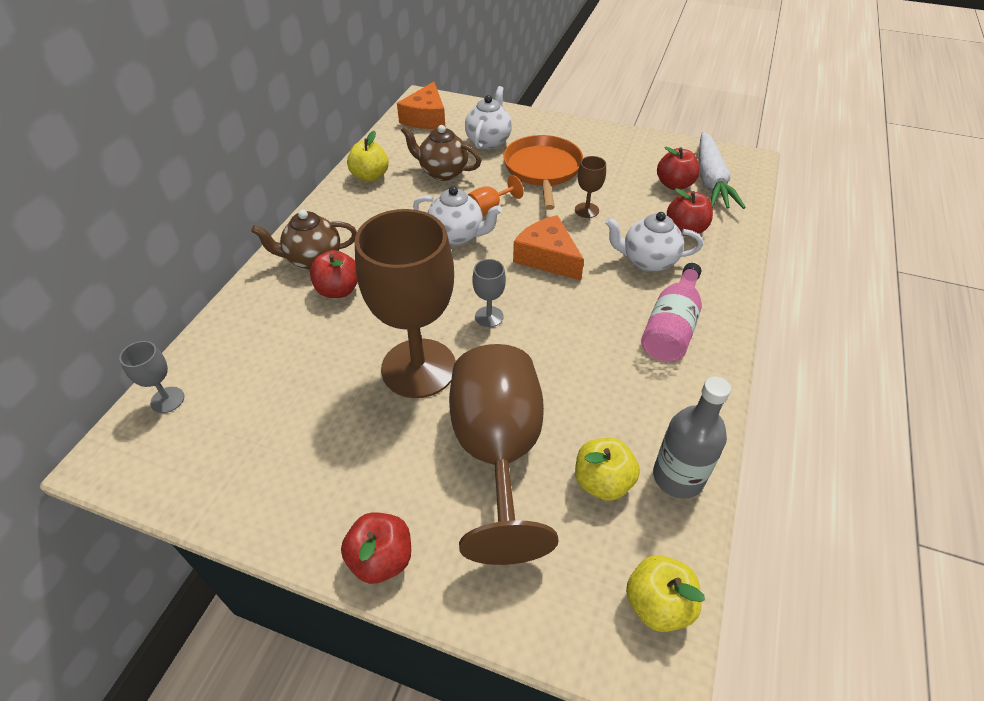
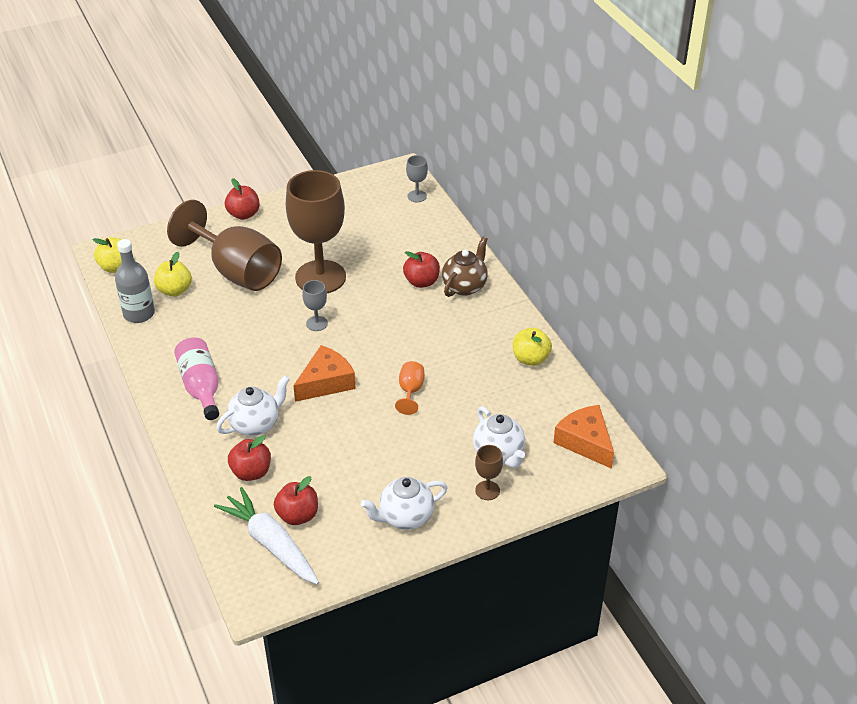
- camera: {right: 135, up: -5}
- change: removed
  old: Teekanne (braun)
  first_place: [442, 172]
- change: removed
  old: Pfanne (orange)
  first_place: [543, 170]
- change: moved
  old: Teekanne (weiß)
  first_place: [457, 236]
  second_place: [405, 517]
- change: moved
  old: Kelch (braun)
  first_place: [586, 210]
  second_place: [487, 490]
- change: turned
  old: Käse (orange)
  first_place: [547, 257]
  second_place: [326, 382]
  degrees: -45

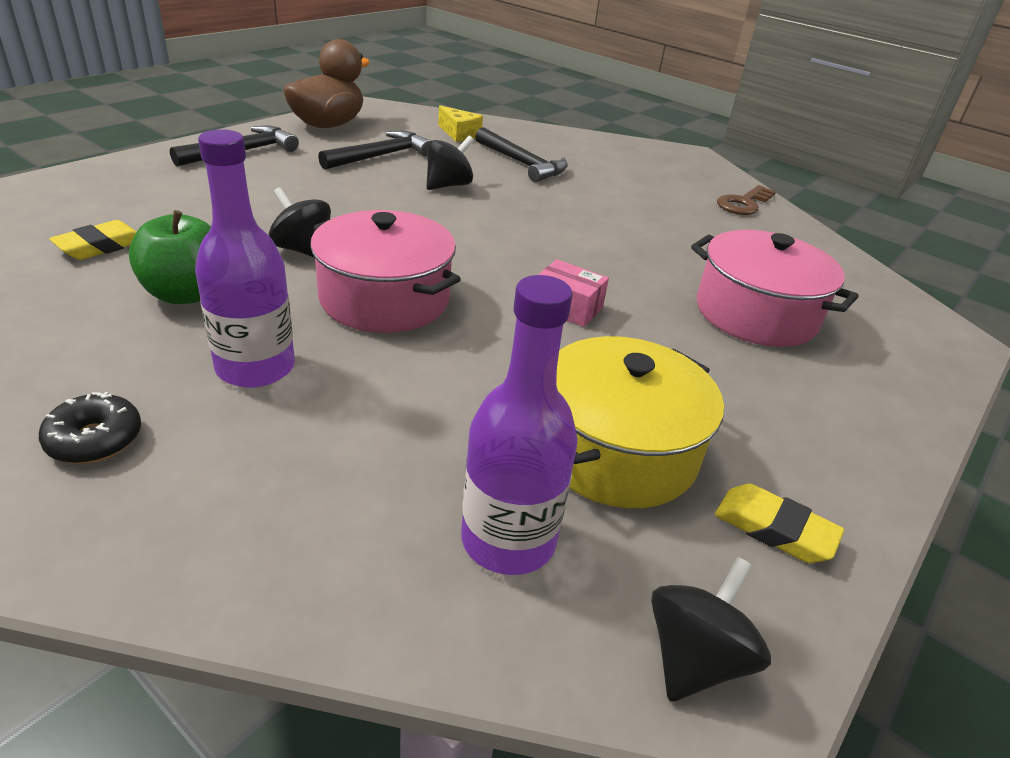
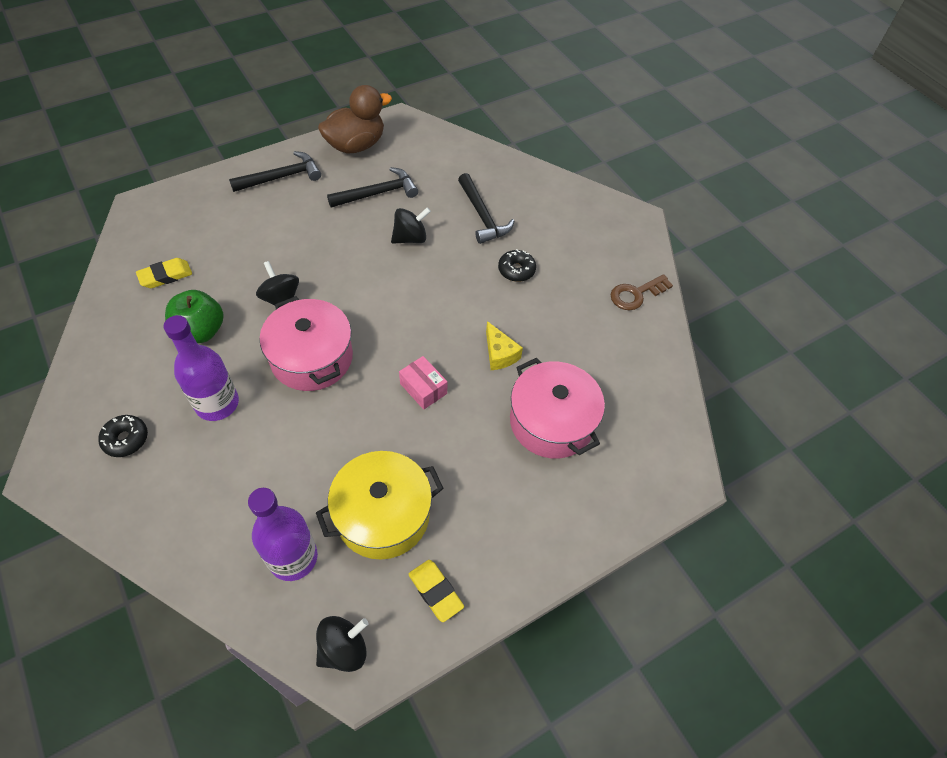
- camera: {right: 20, up: 20}
- change: added
  new: Donut (schwarz)
  second_place: [516, 270]
- change: moved
  old: Käse (gelb)
  first_place: [459, 134]
  second_place: [499, 354]

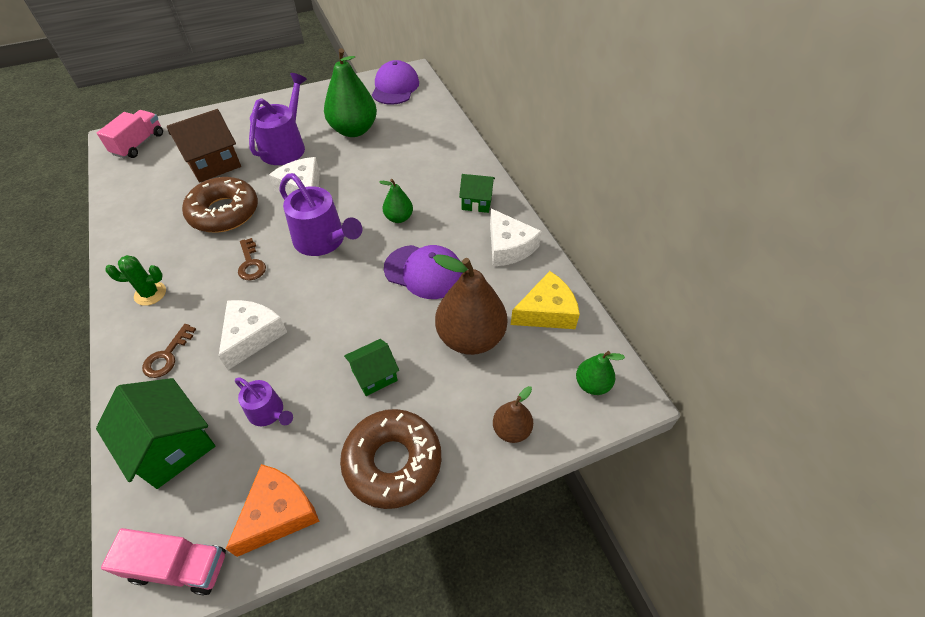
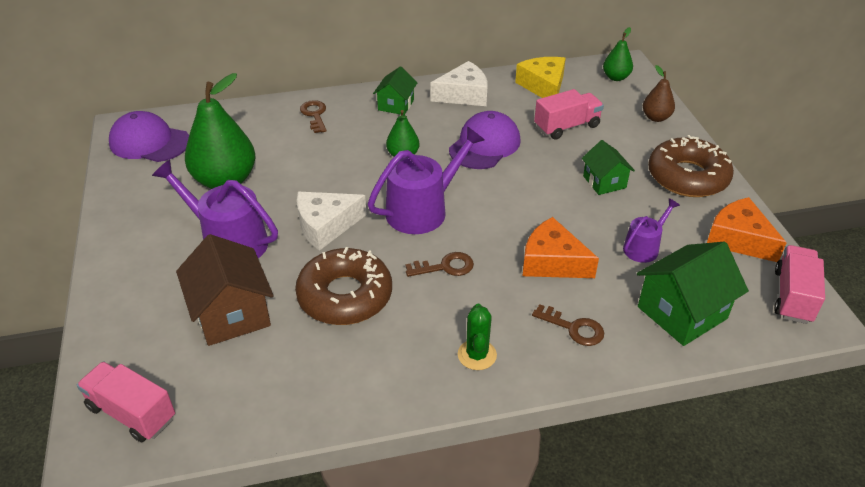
- camera: {right: -80, up: -10}
- change: added
  new: Schlüssel (braun)
  second_place: [315, 115]
- change: replaced
  old: Birne (braun)
  new: Lastwagen (rosa)
  first_place: [470, 337]
  second_place: [567, 127]
- change: recoloured
  old: Käse (weiß)
  new: Käse (orange)
  first_place: [252, 336]
  second_place: [552, 262]

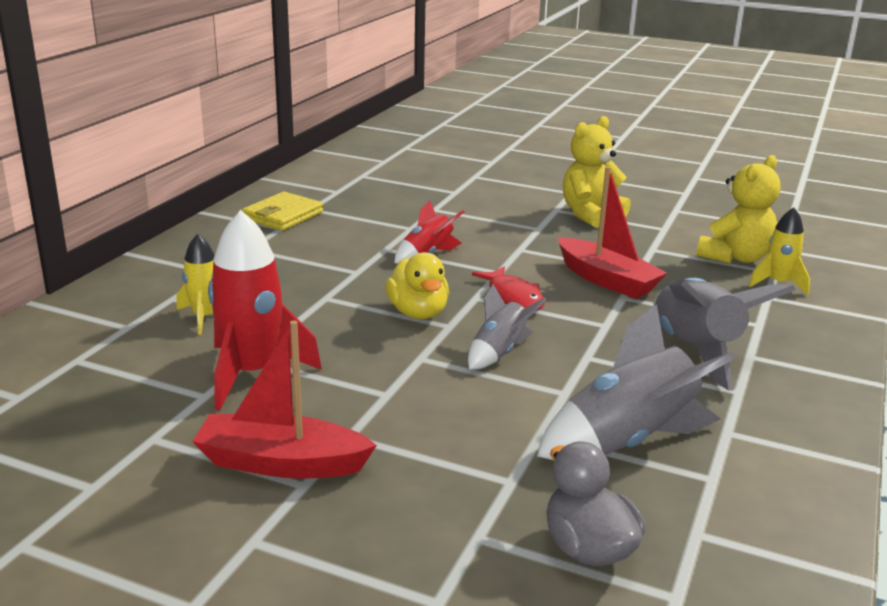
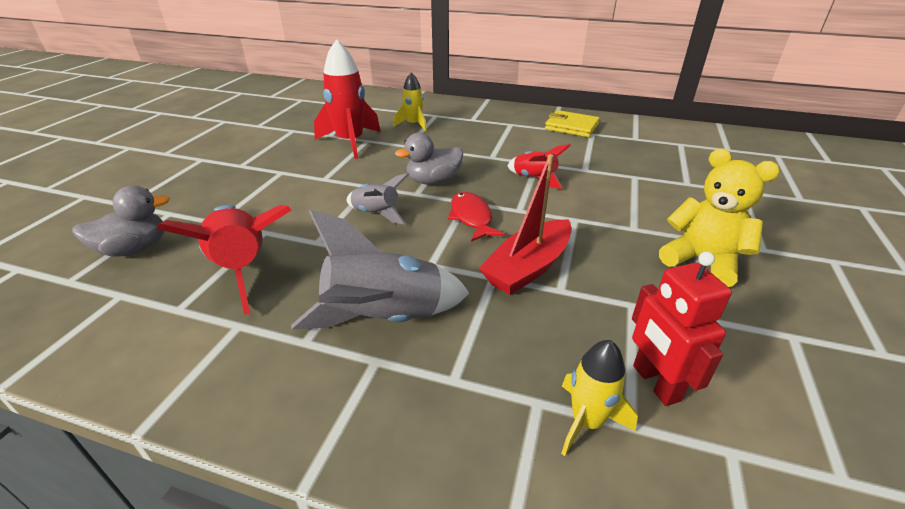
- camera: {right: 85, up: 10}
- change: removed
  old: Boot (rot)
  first_place: [281, 463]
- change: replaced
  old: Teddybär (gelb)
  new: Roboter (rot)
  first_place: [735, 257]
  second_place: [655, 383]
- change: recoloured
  old: Ente (gelb)
  new: Ente (grau)
  first_place: [418, 313]
  second_place: [433, 181]
- change: recoloured
  old: Rakete (grau)
  new: Rakete (rot)
  first_place: [628, 441]
  second_place: [243, 269]
- change: turned
  old: Fisch (rot)
  first_place: [513, 297]
  second_place: [471, 218]
  degrees: 105

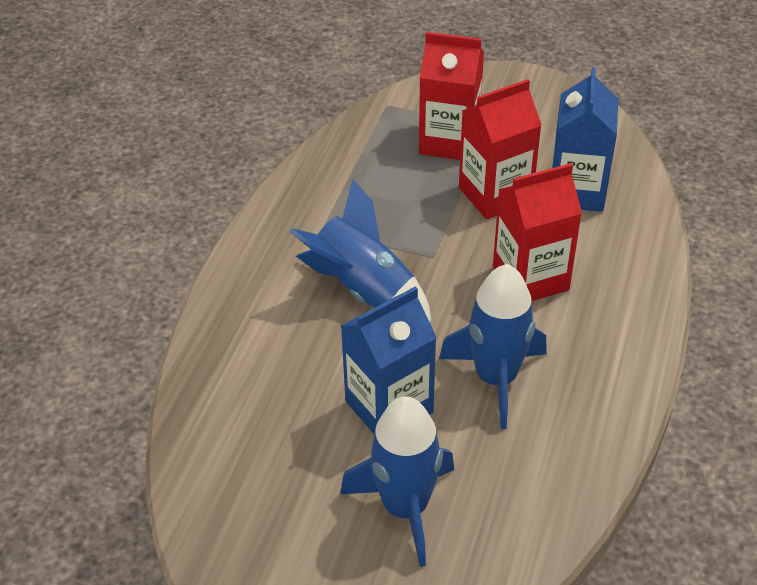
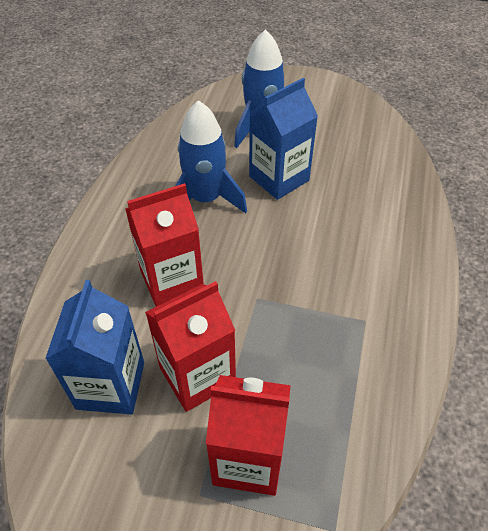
- camera: {right: 175, up: 5}
- change: removed
  old: Rakete (blau)
  first_place: [363, 290]

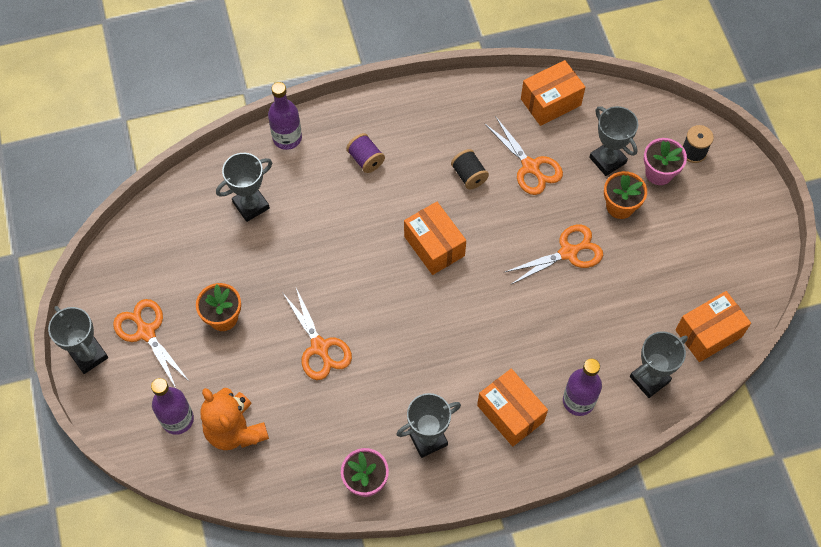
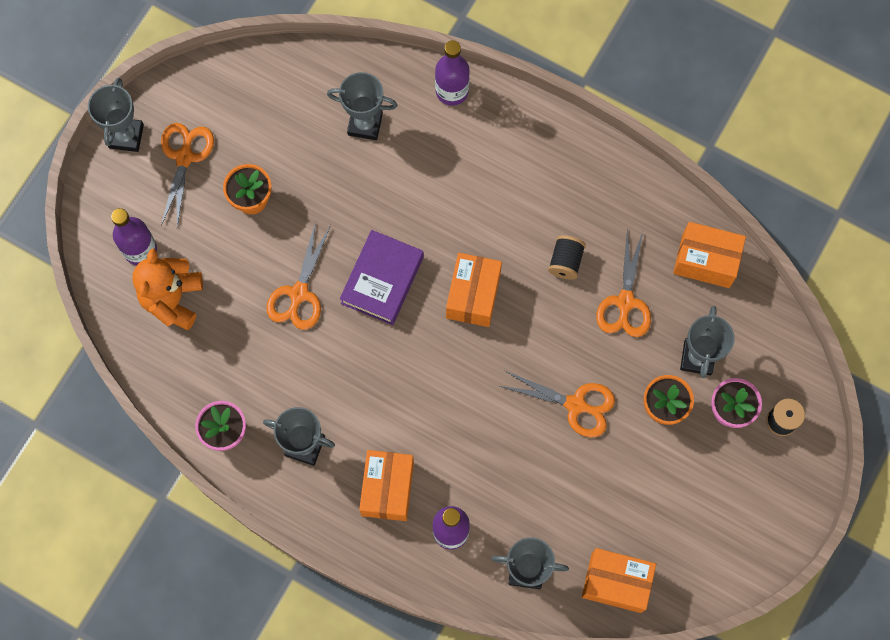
- camera: {right: 45, up: 10}
- change: removed
  old: Garnrolle (lila)
  first_place: [365, 159]
- change: added
  new: Buch (lila)
  second_place: [382, 280]

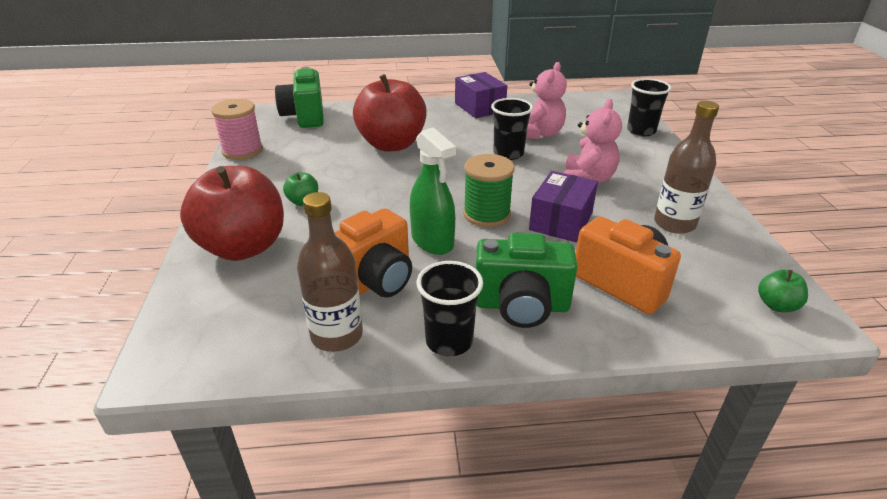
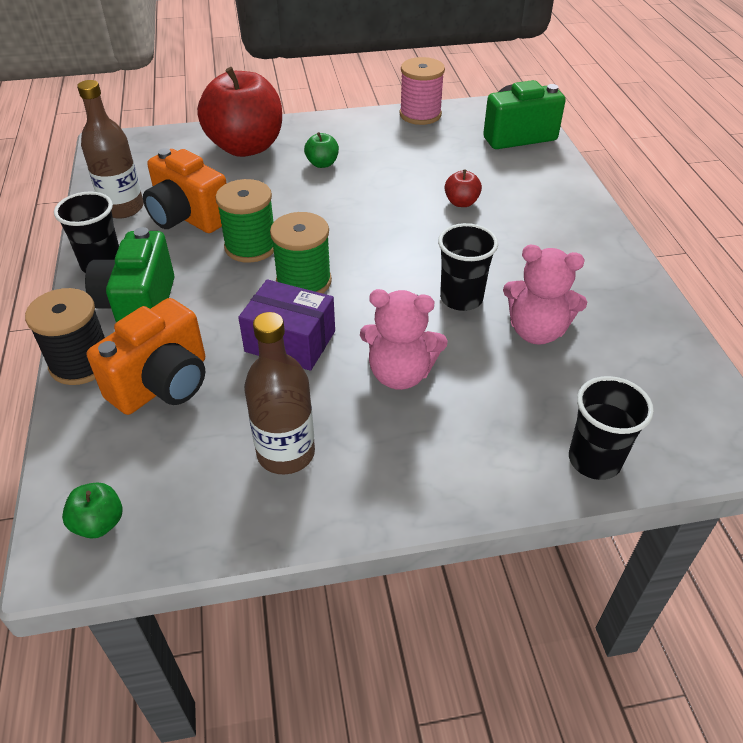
- camera: {right: 85, up: 10}
- change: removed
  old: Schachtel (lila)
  first_place: [479, 107]
- change: added
  new: Garnrolle (schwarz)
  second_place: [81, 363]
- change: replaced
  old: Sprühflasche (grün)
  new: Garnrolle (grün)
  first_place: [432, 241]
  second_place: [251, 247]
- change: resized
  old: Apfel (rot)
  first_place: [391, 144]
  second_place: [461, 202]
  factor: 0.41

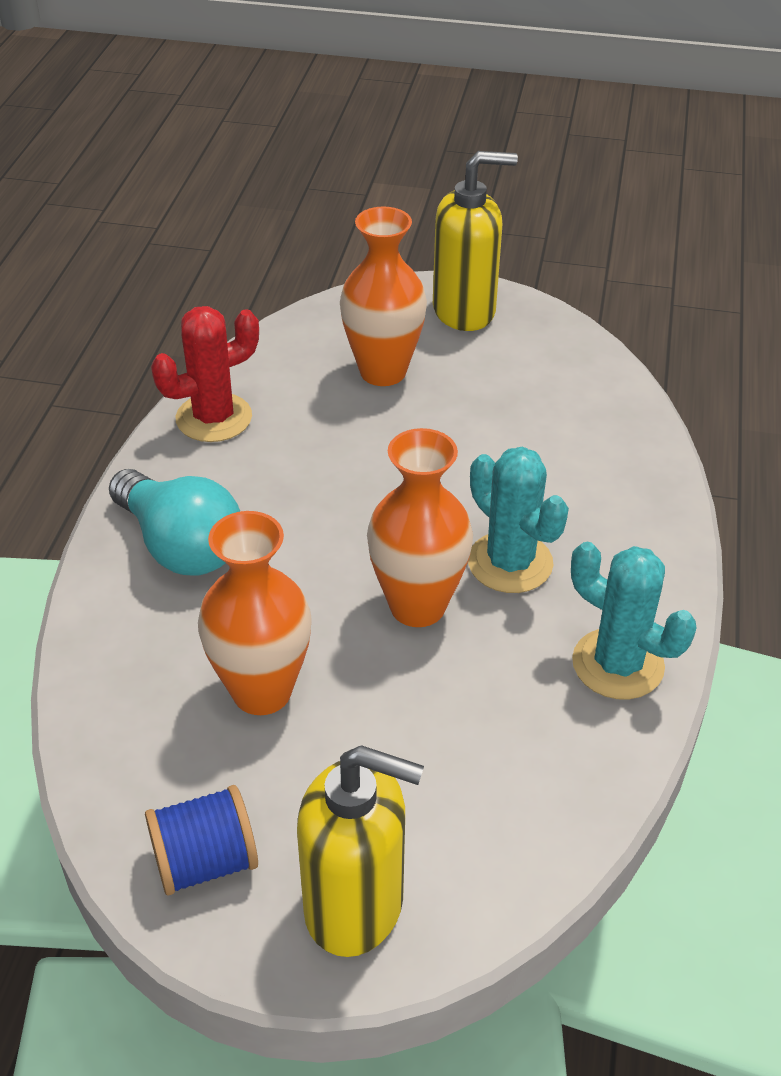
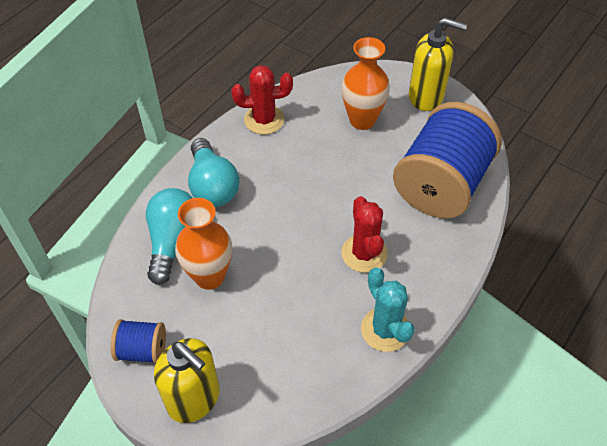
- camera: {right: 25, up: 10}
- change: removed
  old: Vase (orange)
  first_place: [417, 606]
- change: added
  new: Glühbirne (türkis)
  second_place: [172, 241]
- change: added
  new: Garnrolle (blau)
  second_place: [441, 184]
- change: recoloured
  old: Kaktus (türkis)
  new: Kaktus (rot)
  first_place: [510, 563]
  second_place: [364, 253]

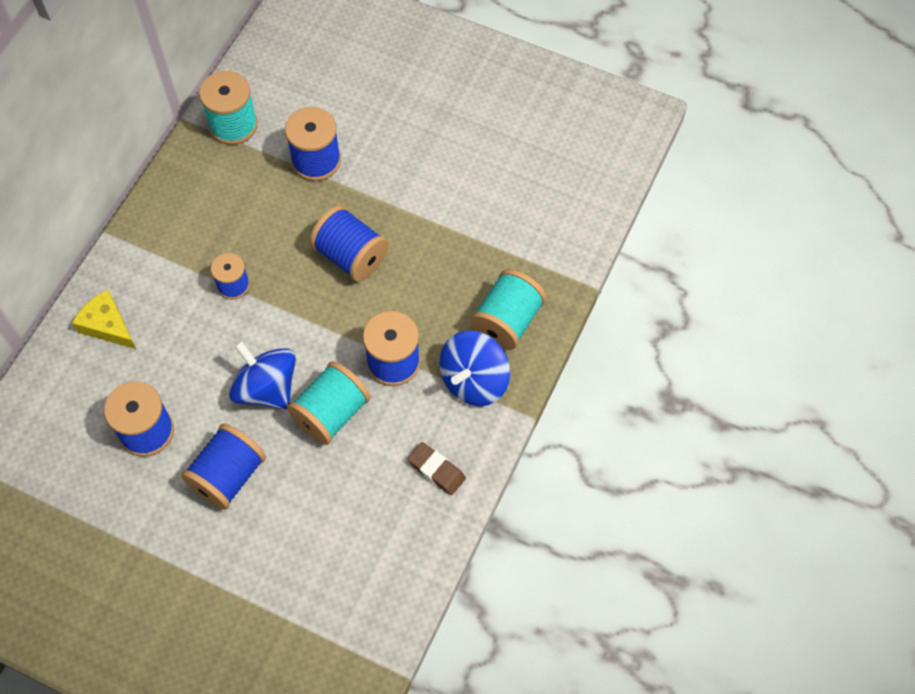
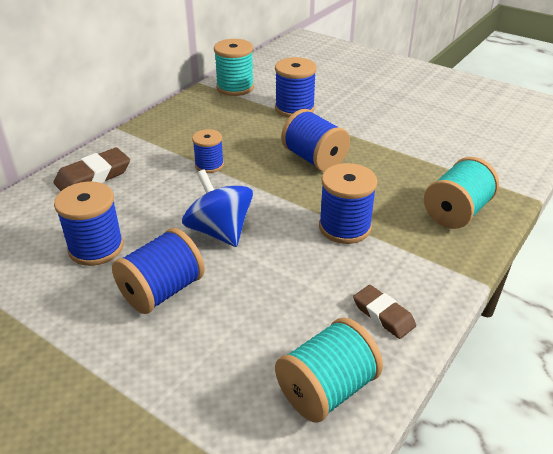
- camera: {right: 10, up: -25}
- change: removed
  old: Kreisel (blau)
  first_place: [474, 381]
- change: moved
  old: Garnrolle (türkis)
  first_place: [331, 413]
  second_place: [326, 389]
- change: replaced
  old: Käse (gelb)
  new: Radiergummi (braun)
  first_place: [107, 325]
  second_place: [93, 177]

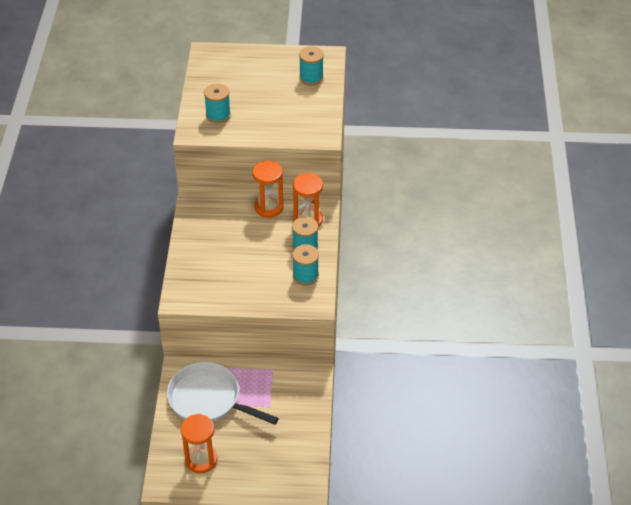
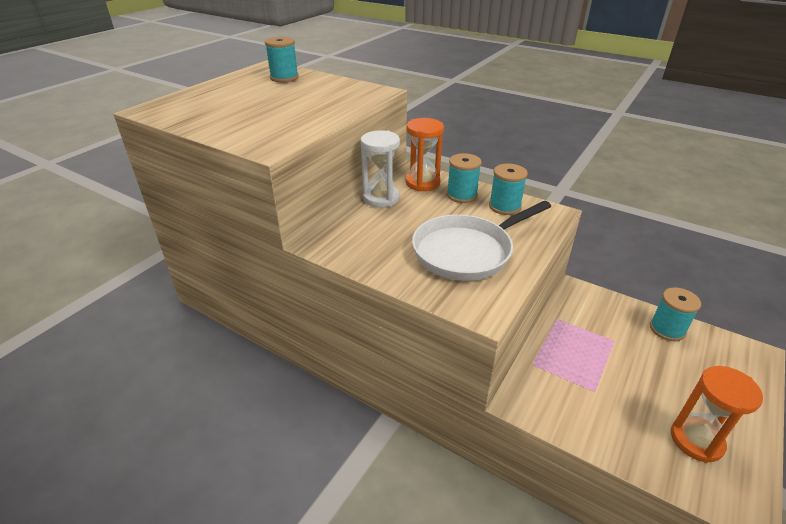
- camera: {right: -60, up: -10}
- change: moved
  old: Pfanne (weiß)
  first_place: [209, 400]
  second_place: [467, 251]
- change: moved
  old: Garnrolle (türkis)
  first_place: [218, 115]
  second_place: [667, 329]
- change: recoloured
  old: Sanduhr (orange)
  new: Sanduhr (weiß)
  first_place: [269, 207]
  second_place: [381, 198]

